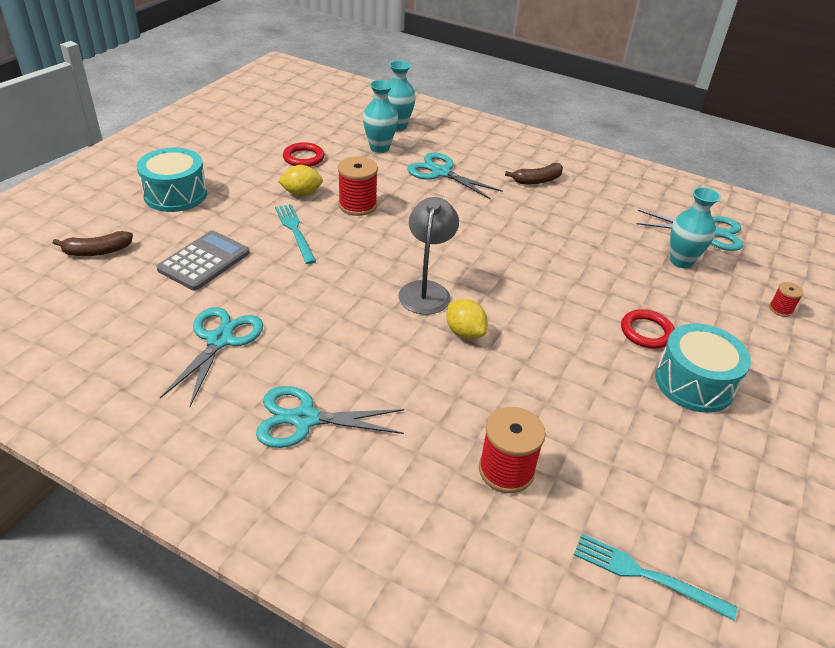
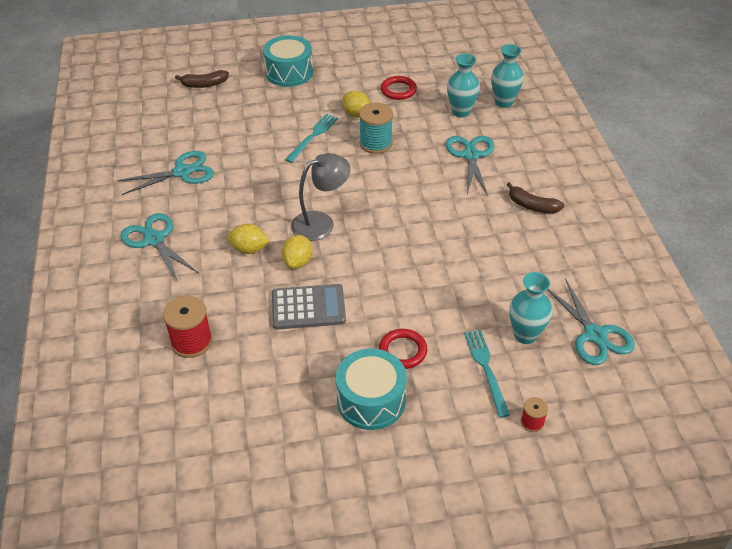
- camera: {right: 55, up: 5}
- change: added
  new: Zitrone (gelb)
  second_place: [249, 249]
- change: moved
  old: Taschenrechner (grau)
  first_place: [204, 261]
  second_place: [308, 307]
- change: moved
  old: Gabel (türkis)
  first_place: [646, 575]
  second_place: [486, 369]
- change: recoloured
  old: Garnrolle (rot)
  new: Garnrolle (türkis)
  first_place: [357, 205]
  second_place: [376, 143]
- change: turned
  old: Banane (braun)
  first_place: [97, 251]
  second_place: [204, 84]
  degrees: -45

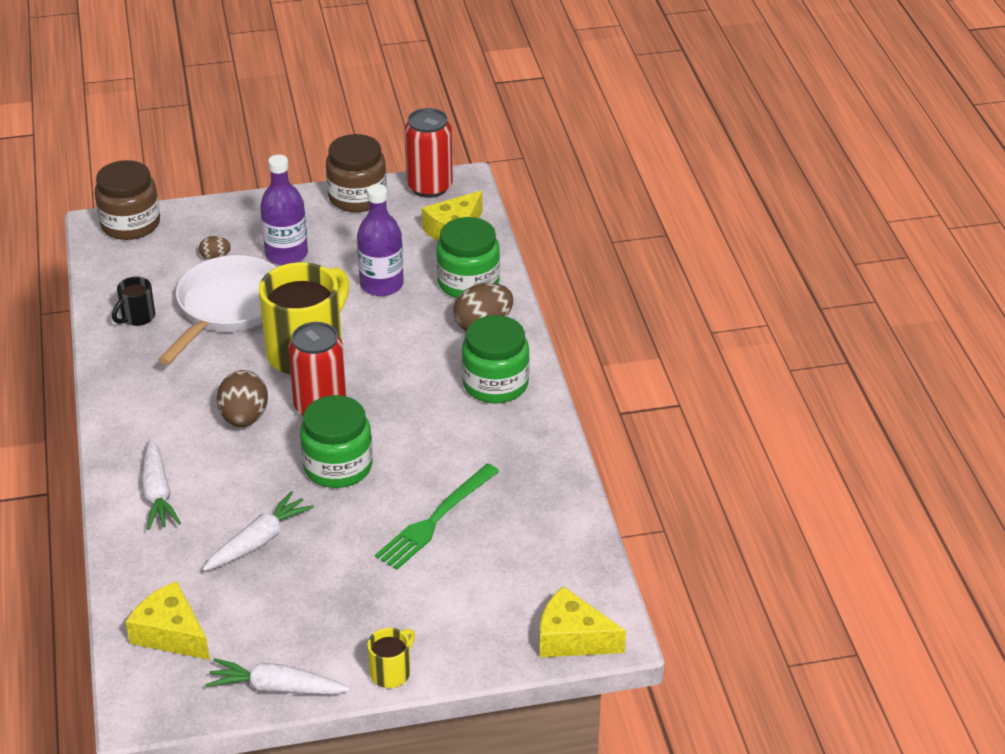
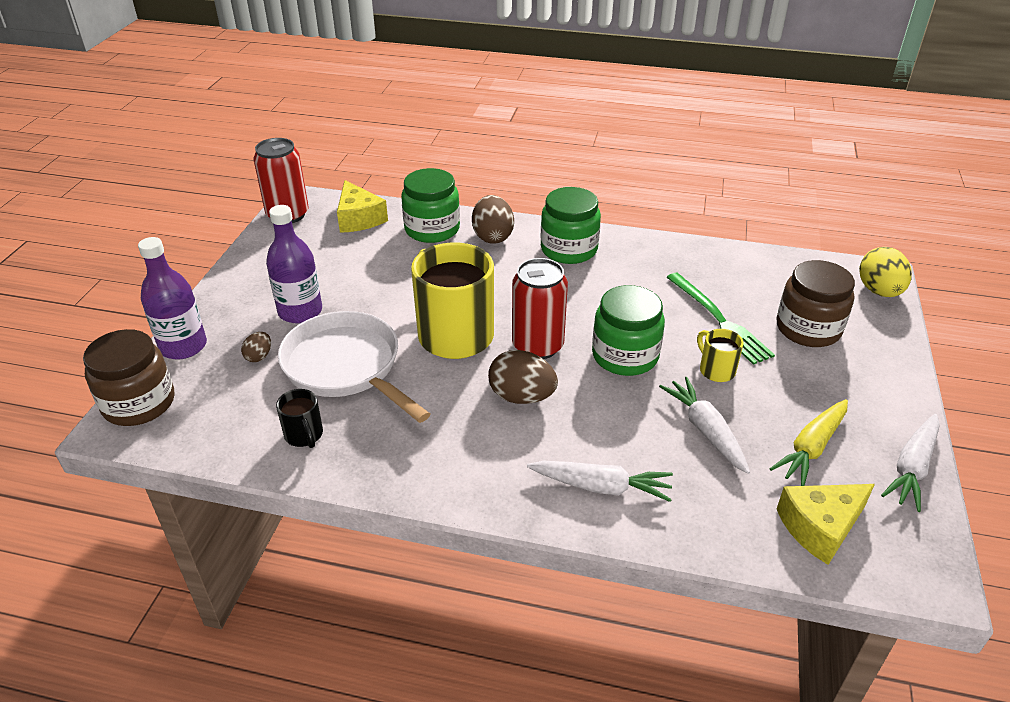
- camera: {right: -65, up: 0}
- change: added
  new: Karotte (gelb)
  second_place: [811, 448]
- change: moved
  old: Einmachglas (braun)
  first_place: [357, 197]
  second_place: [808, 329]
- change: moved
  old: Flasche (lila)
  first_place: [381, 285]
  second_place: [183, 346]
- change: moved
  old: Tasse (gelb)
  first_place: [391, 672]
  second_place: [716, 370]
- change: replaced
  old: Käse (gelb)
  new: Ei (gelb)
  first_place: [572, 638]
  second_place: [879, 291]

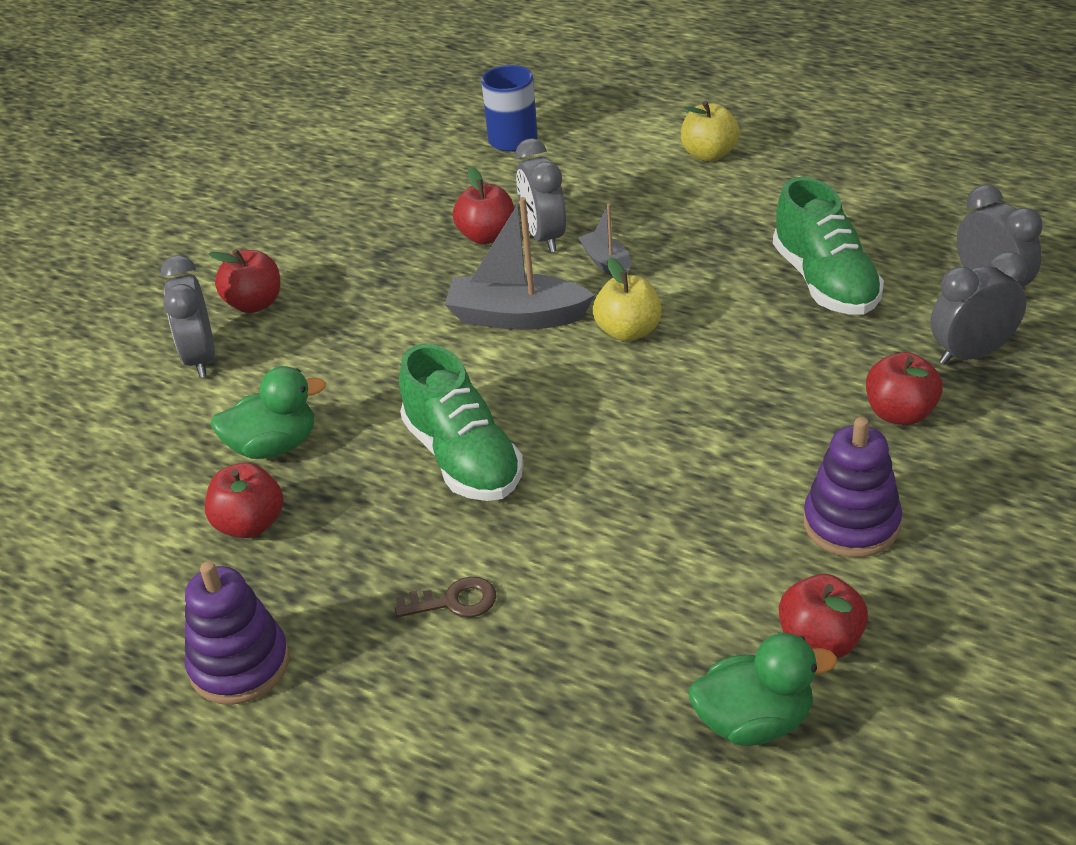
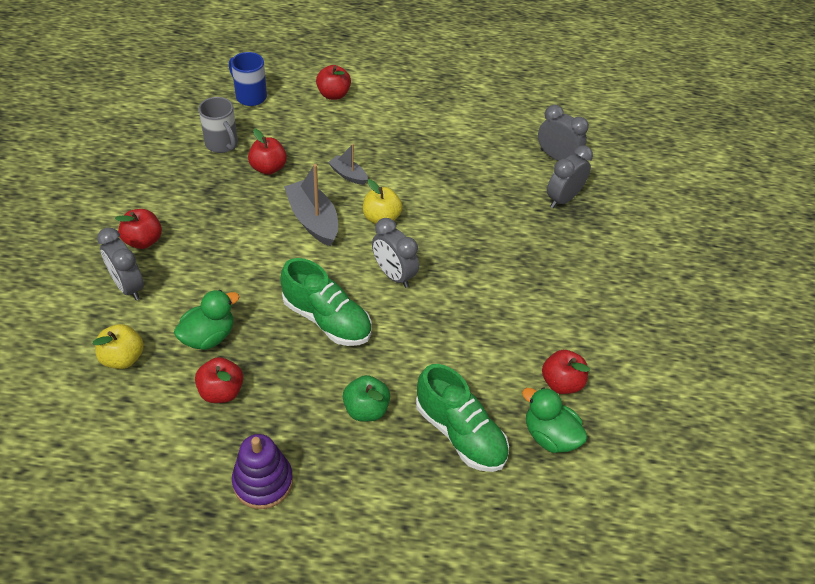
- camera: {right: -30, up: 10}
- change: removed
  old: Stapelspielzeug (lila)
  first_place: [851, 523]
- change: added
  new: Tasse (grau)
  second_place: [222, 144]
- change: moved
  old: Wecker (grau)
  first_place: [544, 237]
  second_place: [393, 275]
- change: moved
  old: Apfel (gelb)
  first_place: [709, 154]
  second_place: [123, 358]
- change: moved
  old: Schuh (grün)
  first_place: [825, 282]
  second_place: [460, 433]
- change: moved
  old: Apfel (rot)
  first_place: [900, 413]
  second_place: [333, 94]
- change: replaced
  old: Schlüssel (braun)
  new: Apfel (grün)
  first_place: [454, 601]
  second_place: [366, 409]
- change: turned
  old: Boot (grau)
  first_place: [517, 317]
  second_place: [313, 220]
  degrees: 75
- change: turned
  old: Ente (grün)
  first_place: [754, 721]
  second_place: [549, 435]
  degrees: -105

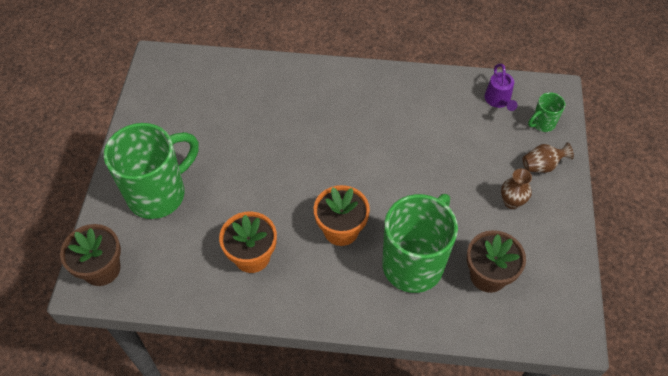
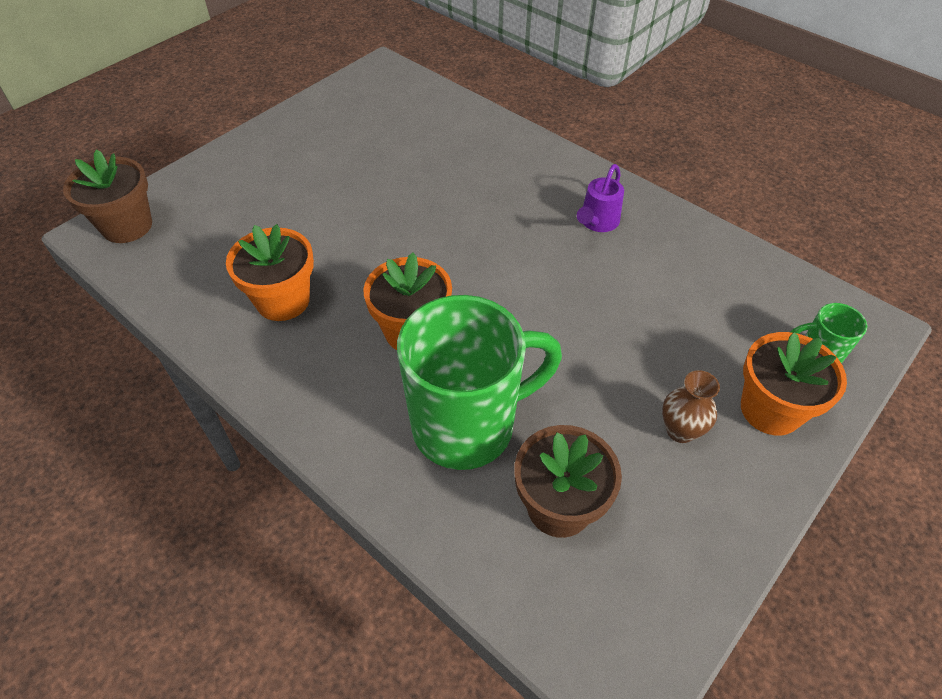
- camera: {right: 35, up: -5}
- change: removed
  old: Tasse (grün)
  first_place: [159, 194]
- change: moved
  old: Gießkanne (lila)
  first_place: [498, 101]
  second_place: [597, 222]
- change: replaced
  old: Vase (braun)
  new: Blumentopf (orange)
  first_place: [542, 166]
  second_place: [770, 410]

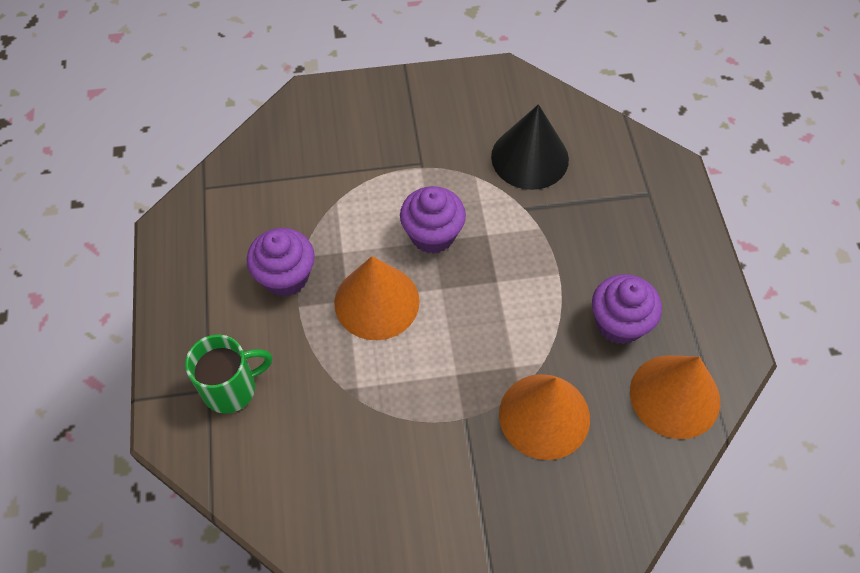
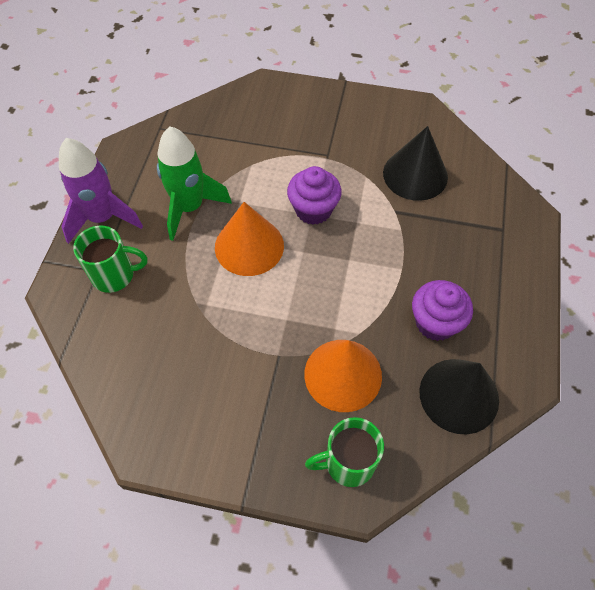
- camera: {right: 20, up: 0}
- change: added
  new: Rakete (lila)
  second_place: [103, 218]
- change: added
  new: Tasse (grün)
  second_place: [348, 463]
- change: replaced
  old: Muffin (lila)
  new: Rakete (grün)
  first_place: [286, 277]
  second_place: [190, 207]
- change: recoloured
  old: Kegel (orange)
  new: Kegel (schwarz)
  first_place: [675, 396]
  second_place: [459, 395]

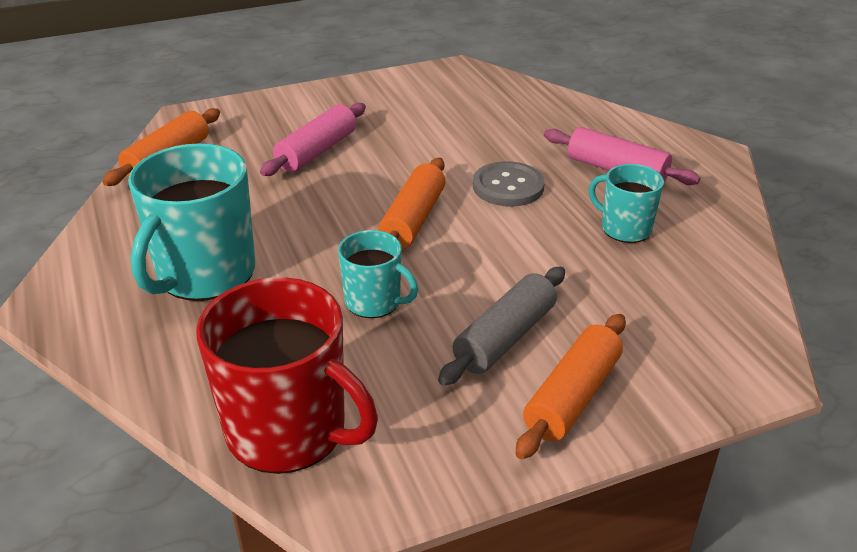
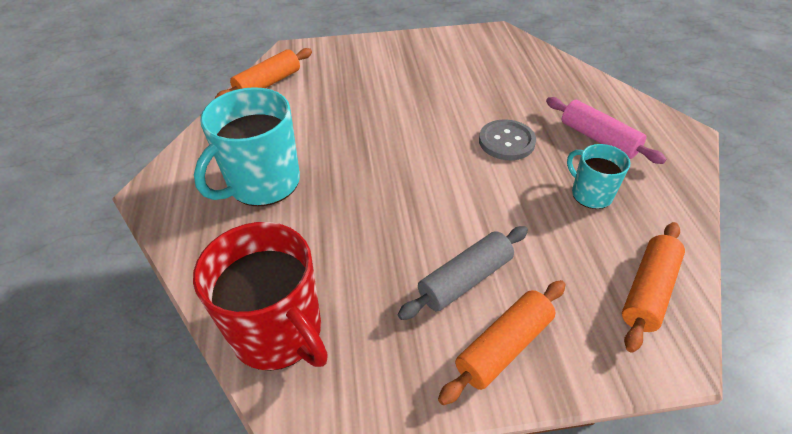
- camera: {right: 15, up: 10}
- change: removed
  old: Nudelholz (rosa)
  first_place: [317, 151]
- change: removed
  old: Tasse (türkis)
  first_place: [374, 302]
- change: moved
  old: Nudelholz (orange)
  first_place: [413, 219]
  second_place: [648, 291]

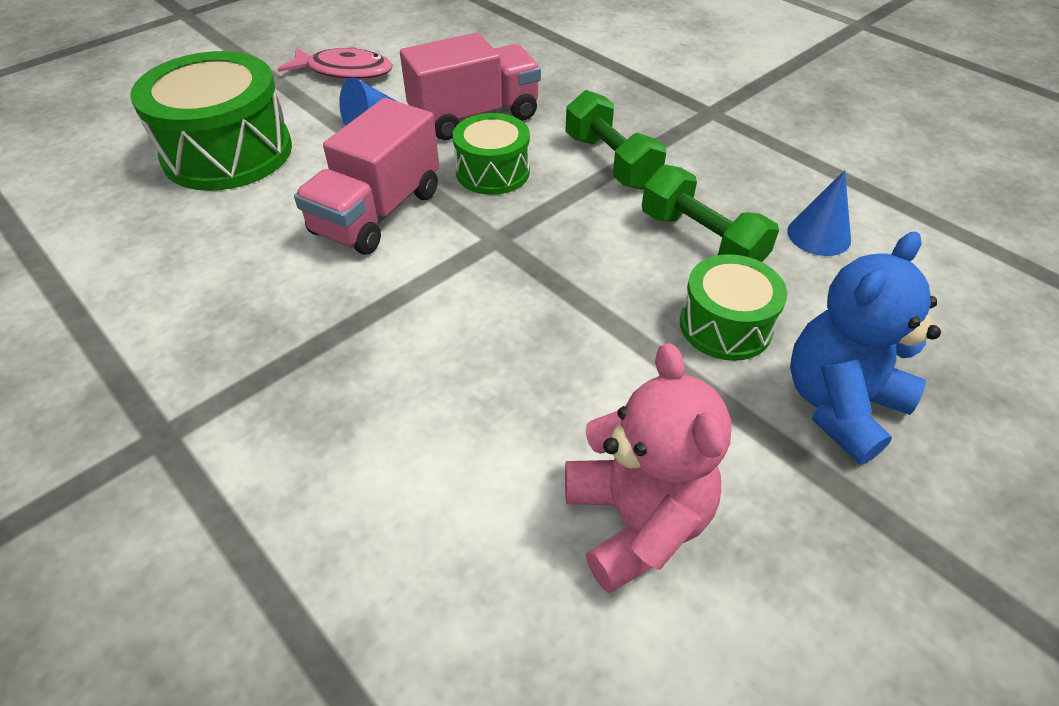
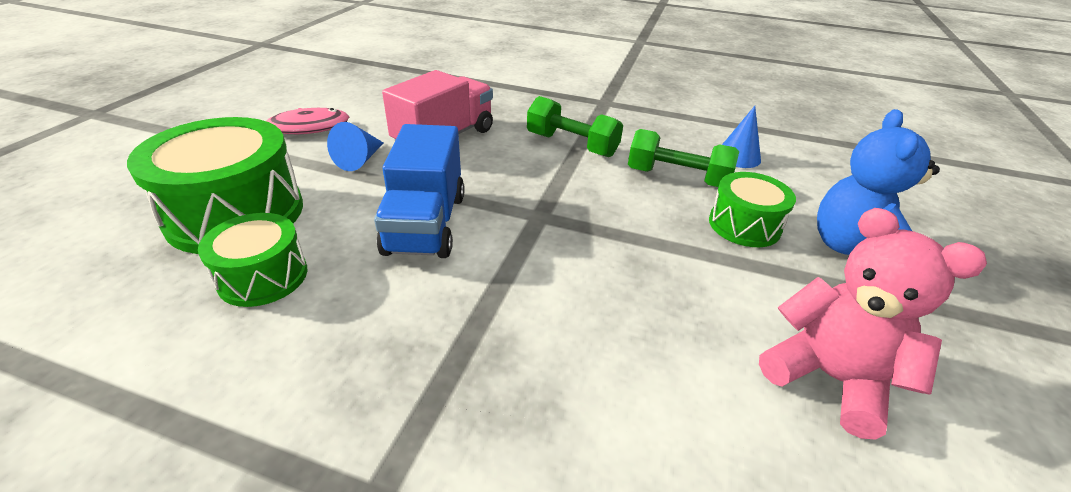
- camera: {right: -30, up: -10}
- change: moved
  old: Trommel (grün)
  first_place: [493, 172]
  second_place: [263, 276]
- change: recoloured
  old: Lastwagen (rosa)
  new: Lastwagen (blau)
  first_place: [377, 213]
  second_place: [426, 224]

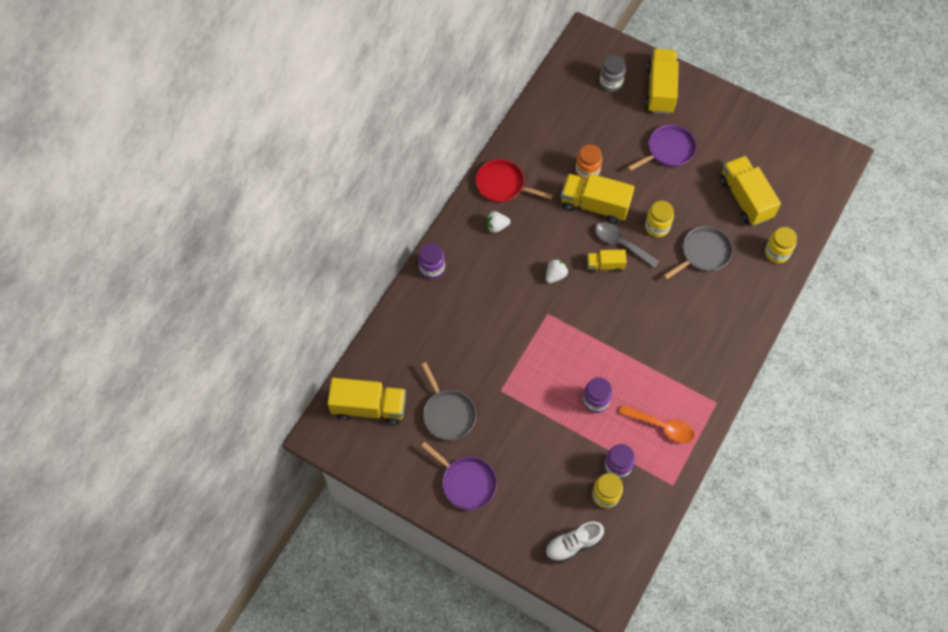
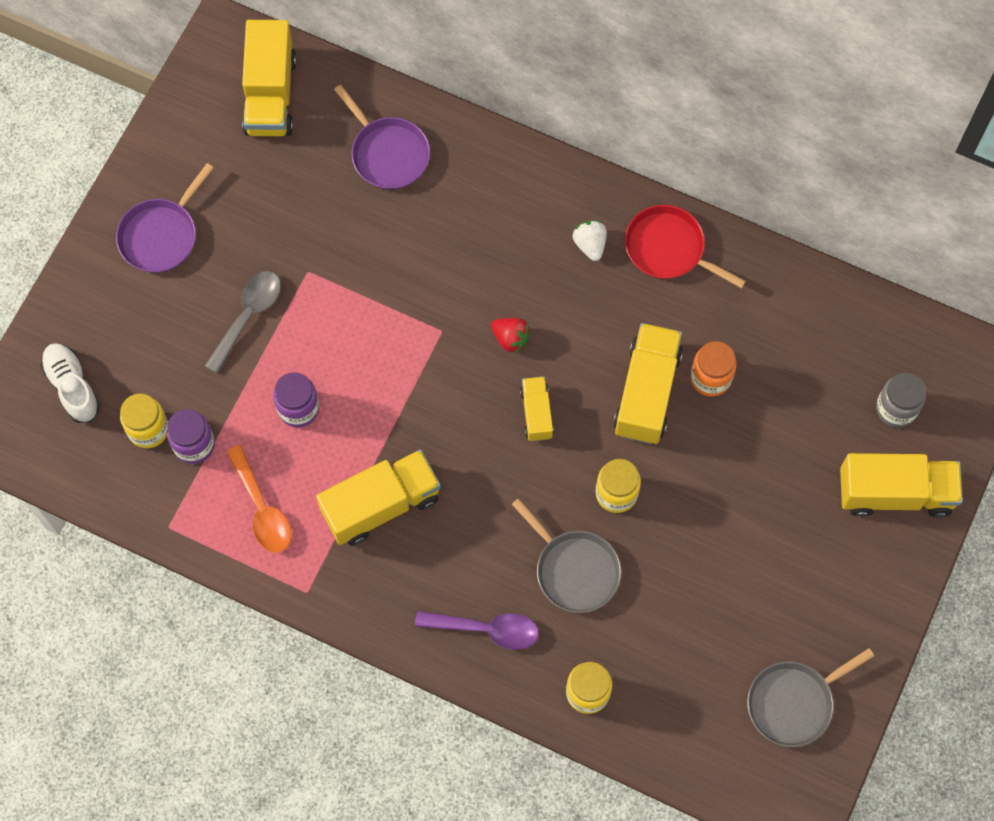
- camera: {right: 85, up: 5}
- change: removed
  old: Einmachglas (lila)
  first_place: [432, 268]
- change: added
  new: Löffel (lila)
  second_place: [486, 629]
- change: moved
  old: Pfanne (grau)
  first_place: [448, 414]
  second_place: [793, 703]
- change: moved
  old: Löffel (grau)
  first_place: [621, 244]
  second_place: [248, 316]
- change: moved
  old: Pfanne (lila)
  first_place: [668, 150]
  second_place: [388, 153]
- change: moved
  old: Lastwagen (gelb)
  first_place: [745, 198]
  second_place: [381, 505]
- change: recoloured
  old: Erdbeere (weiß)
  new: Erdbeere (rot)
  first_place: [555, 275]
  second_place: [510, 338]
- change: turned
  old: Pfanne (rot)
  first_place: [503, 185]
  second_place: [668, 248]
  degrees: -75
- change: turned
  old: Löffel (orange)
  first_place: [662, 426]
  second_place: [262, 509]
  degrees: -45

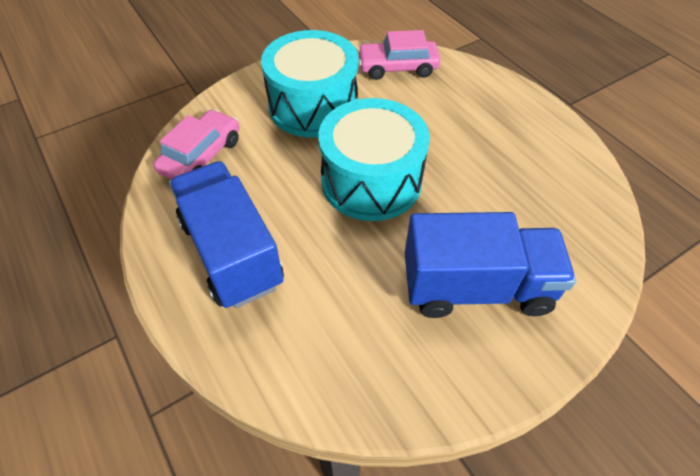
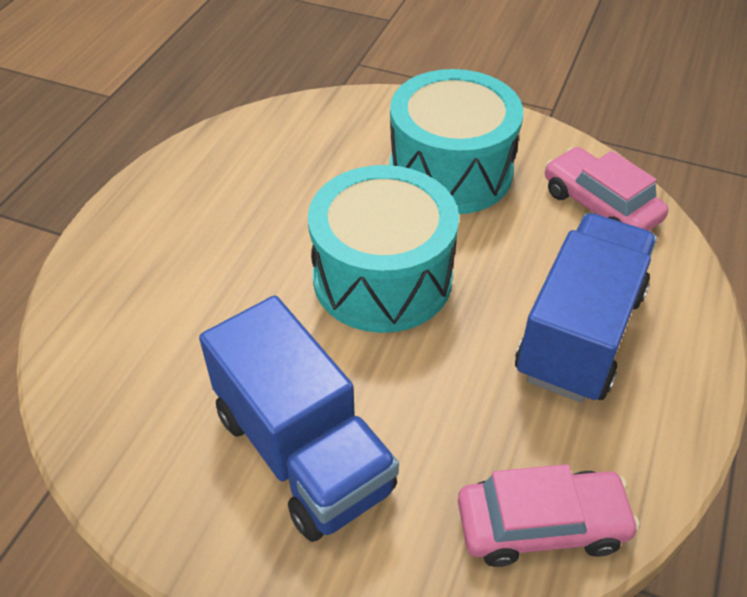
- camera: {right: 55, up: -5}
- change: moved
  old: Auto (rosa)
  first_place: [201, 156]
  second_place: [541, 525]
- change: moved
  old: Lastwagen (blau)
  first_place: [231, 252]
  second_place: [579, 333]

